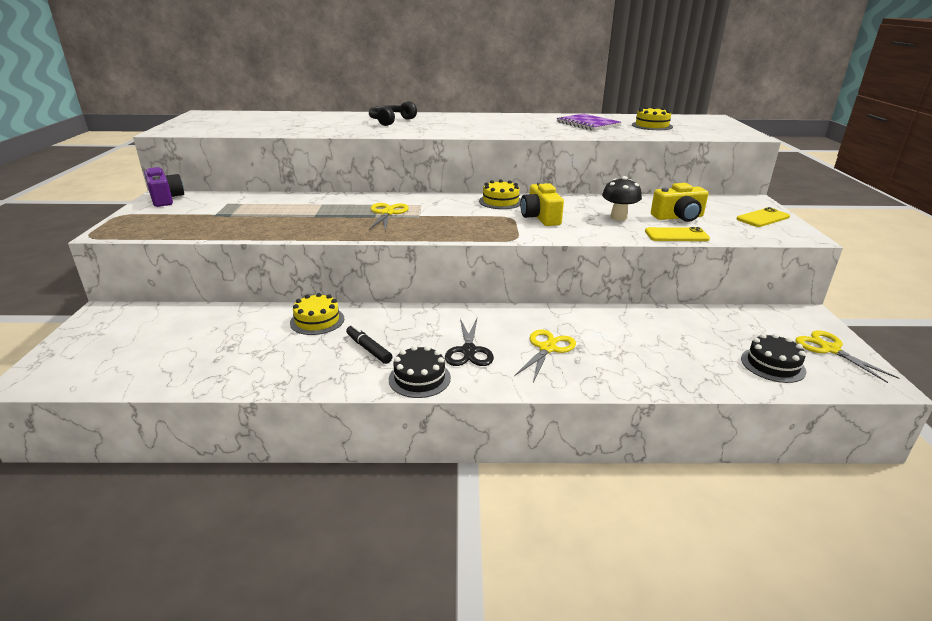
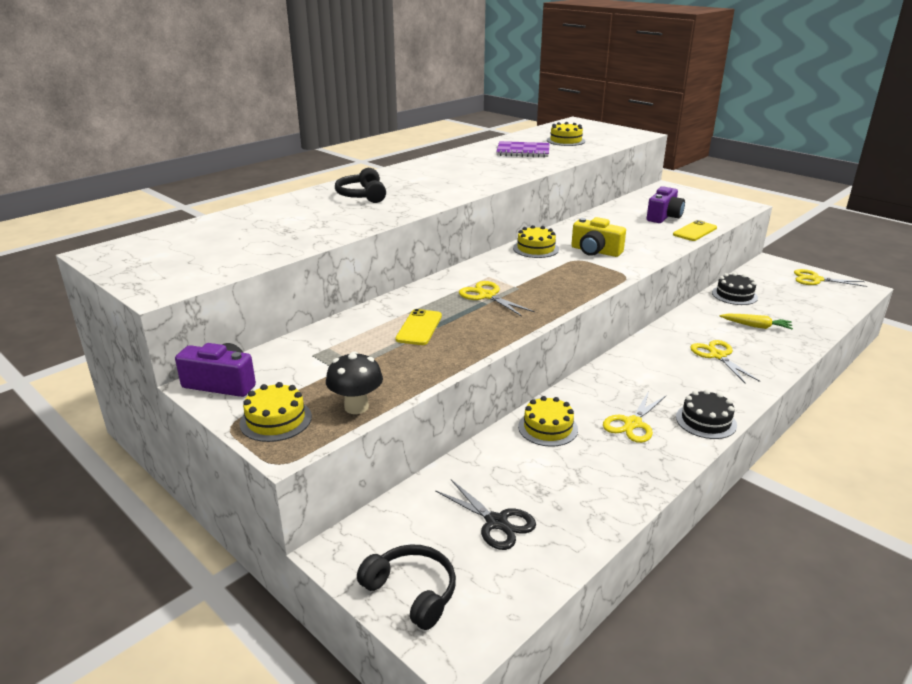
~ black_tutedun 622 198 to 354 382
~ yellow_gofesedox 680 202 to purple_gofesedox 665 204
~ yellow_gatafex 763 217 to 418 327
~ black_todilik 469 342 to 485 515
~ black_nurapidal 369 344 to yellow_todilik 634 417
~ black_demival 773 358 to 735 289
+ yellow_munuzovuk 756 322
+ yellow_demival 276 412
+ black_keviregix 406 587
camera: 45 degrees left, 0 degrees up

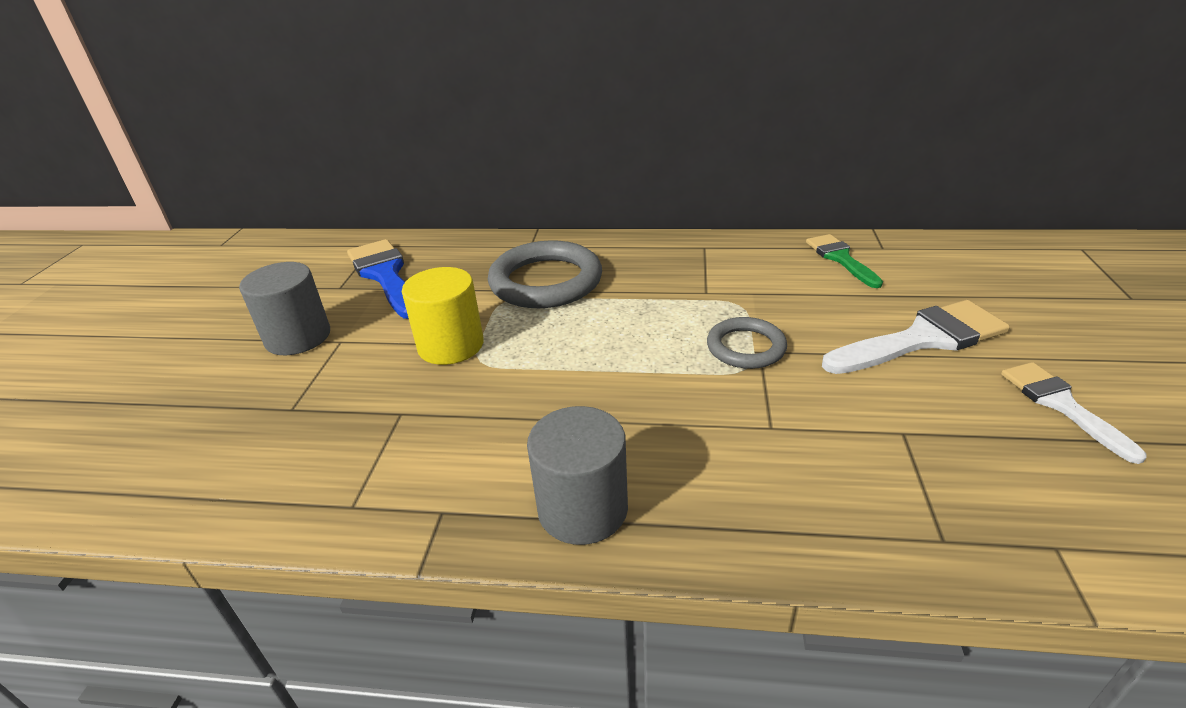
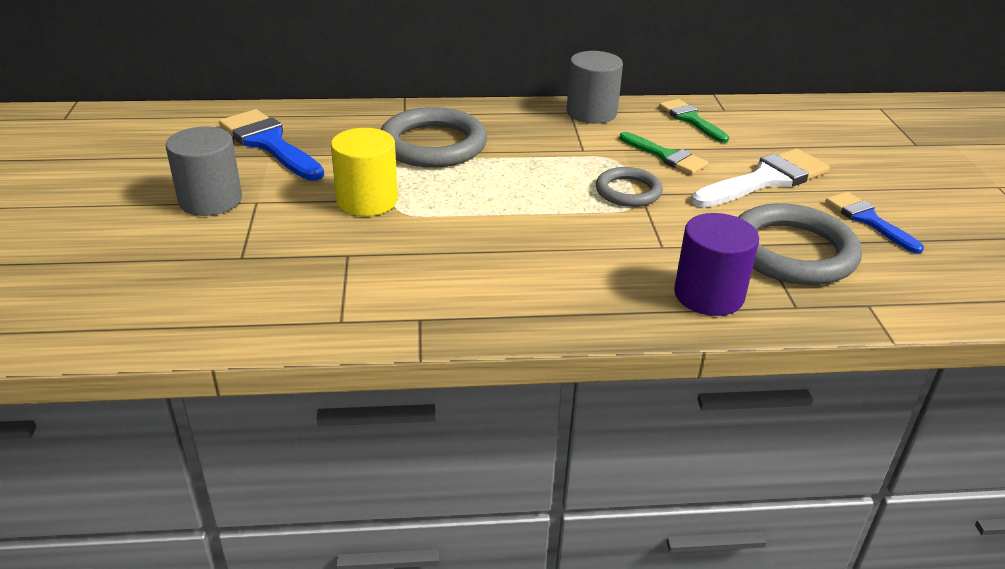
~ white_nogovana 1074 413 to blue_nogovana 875 222
~ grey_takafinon 577 475 to 595 87
+ green_nogovana 664 153
+ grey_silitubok 800 244
+ purple_takafinon 716 264
camera: 15 degrees left, 0 degrees up

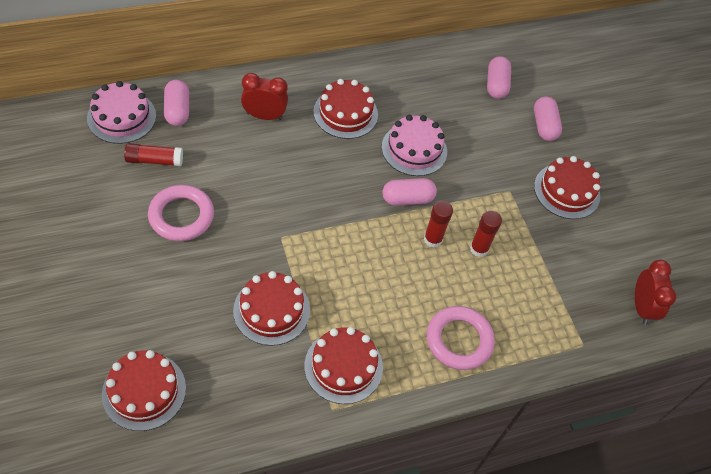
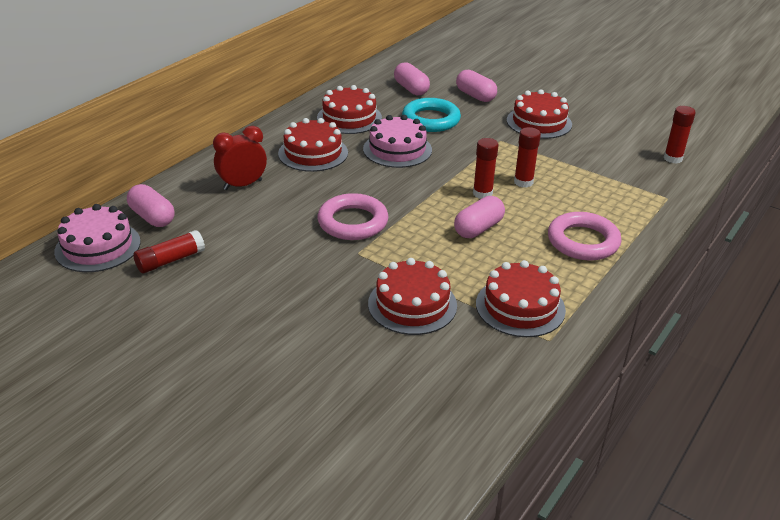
~ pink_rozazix 409 192 to 479 217
~ pink_silitubok 181 213 to 353 216
~ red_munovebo 656 292 to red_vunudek 680 135
~ red_demival 144 390 to 349 109
+ turquoise_silitubok 431 115
camera: 30 degrees left, 20 degrees down

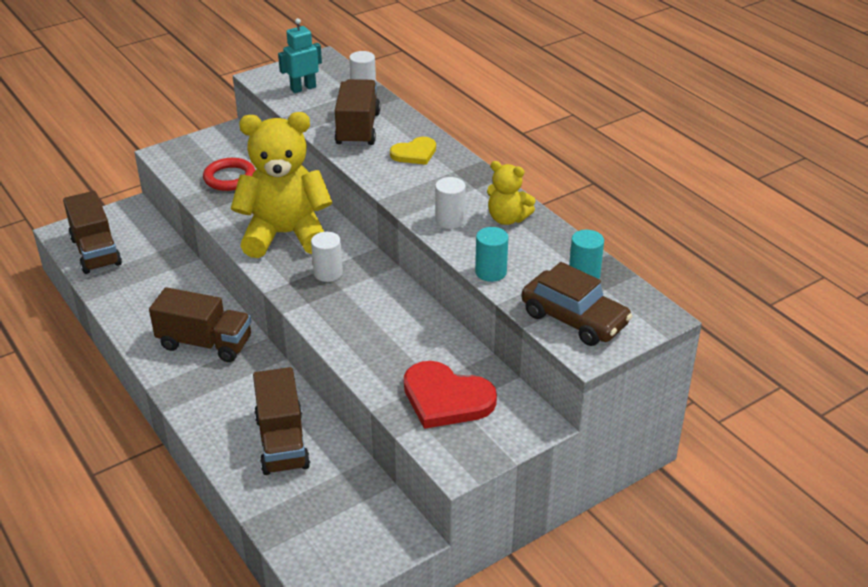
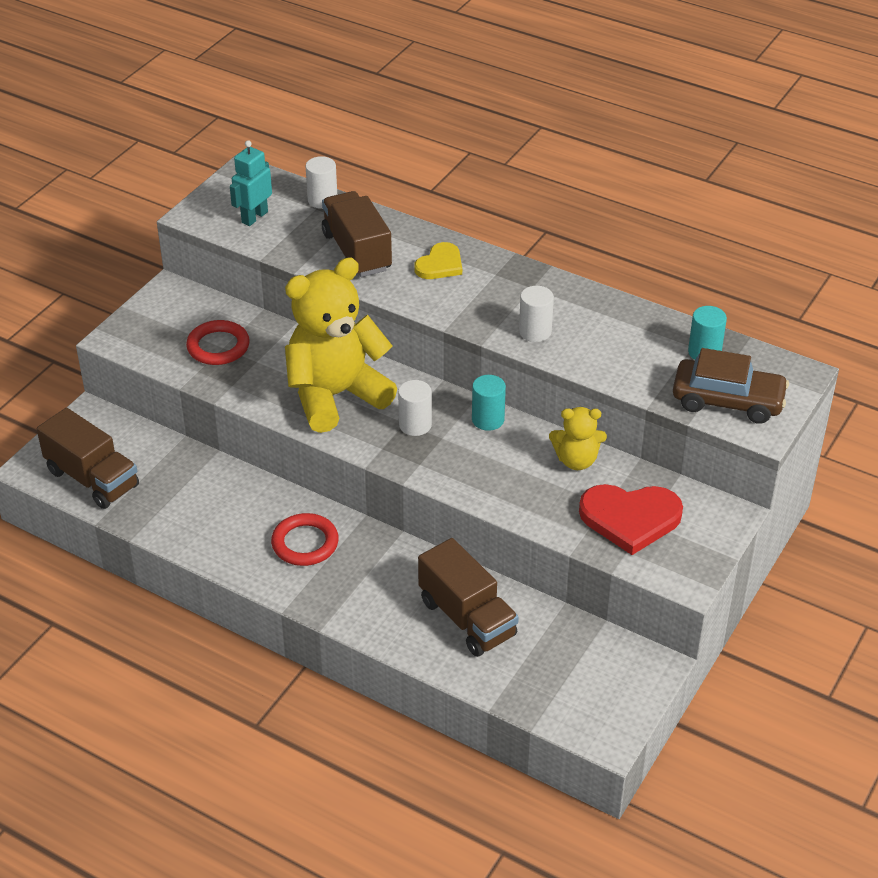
~ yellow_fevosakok 511 193 to 578 438
~ turquoise_takafinon 491 254 to 489 403
~ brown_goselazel 200 324 to red_silitubok 305 539
camera: 25 degrees left, 5 degrees up

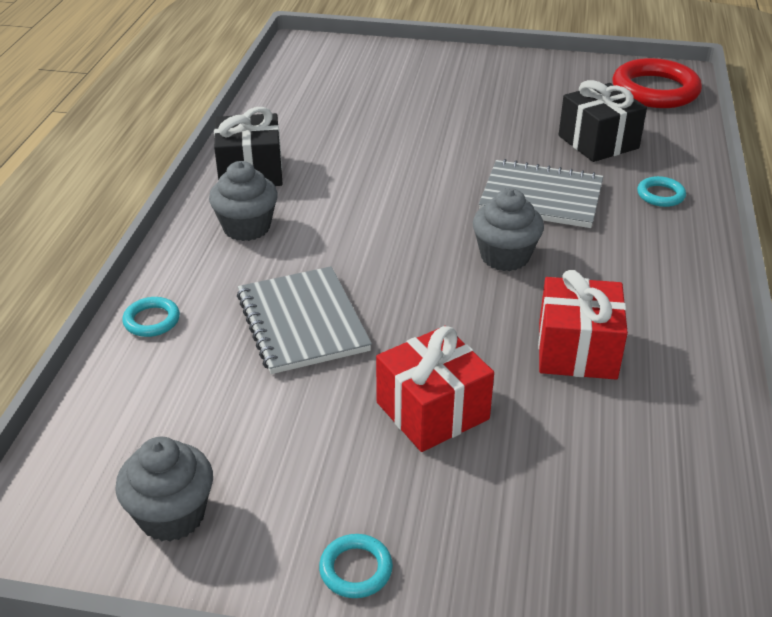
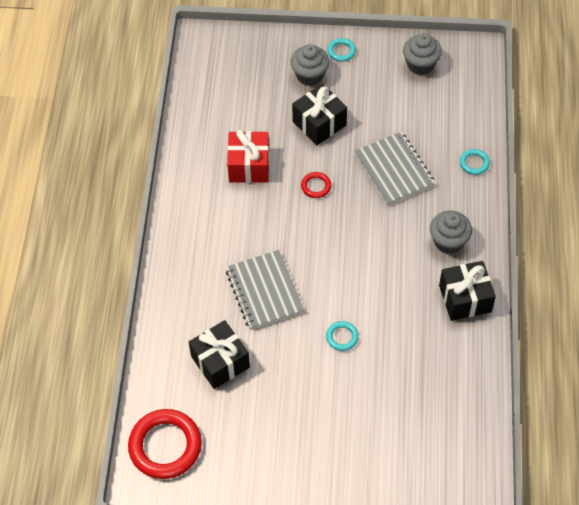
~ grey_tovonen 541 193 = 265 290 60 degrees clockwise
~ turquoise_silitubok 661 191 to 342 336
~ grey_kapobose 508 229 to 310 65
~ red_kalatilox 435 389 to black_kalatilox 319 114
+ red_silitubok 316 185
camera: 175 degrees right, 20 degrees up

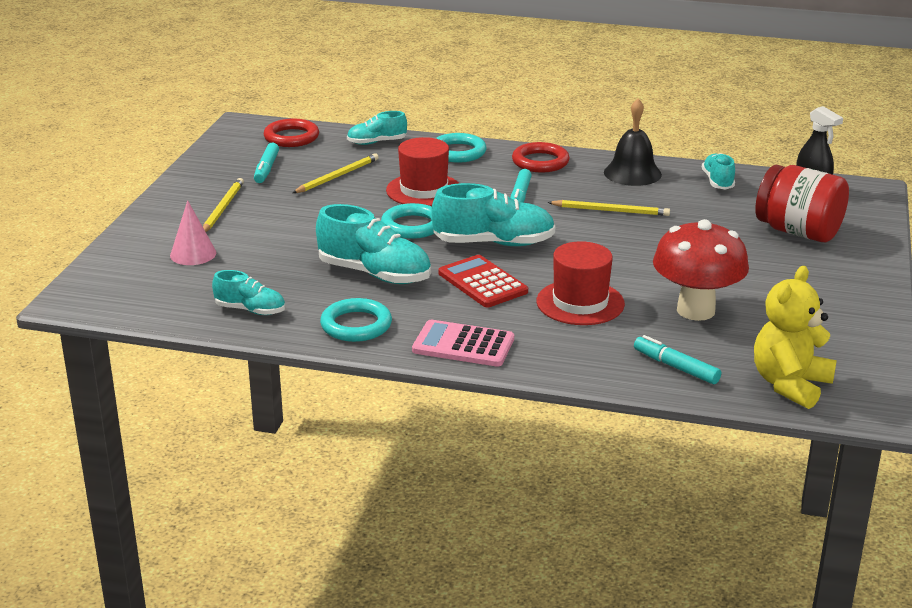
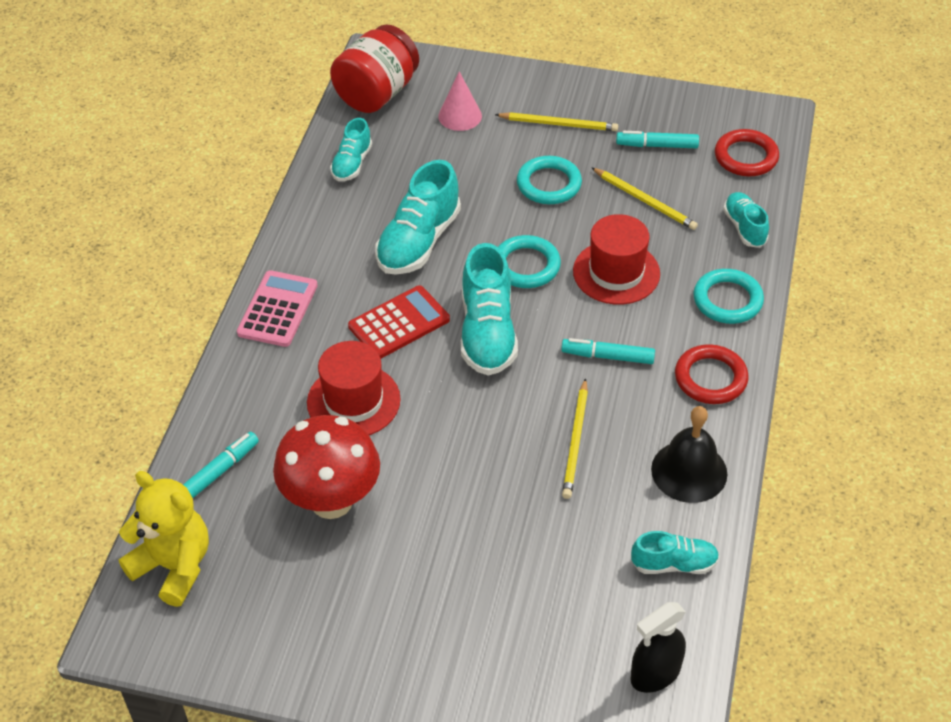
~ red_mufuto 802 203 to 374 68
~ turquoise_silitubok 356 320 to 549 180
camera: 90 degrees right, 20 degrees up

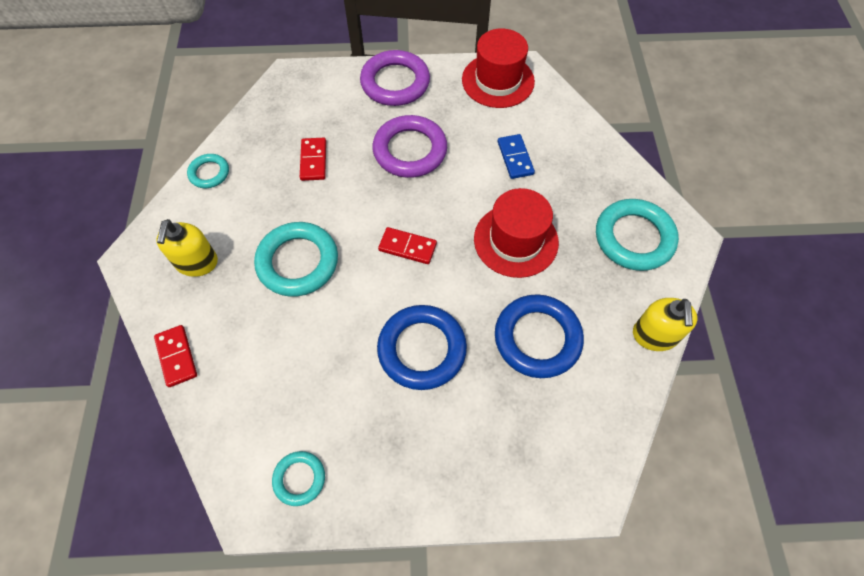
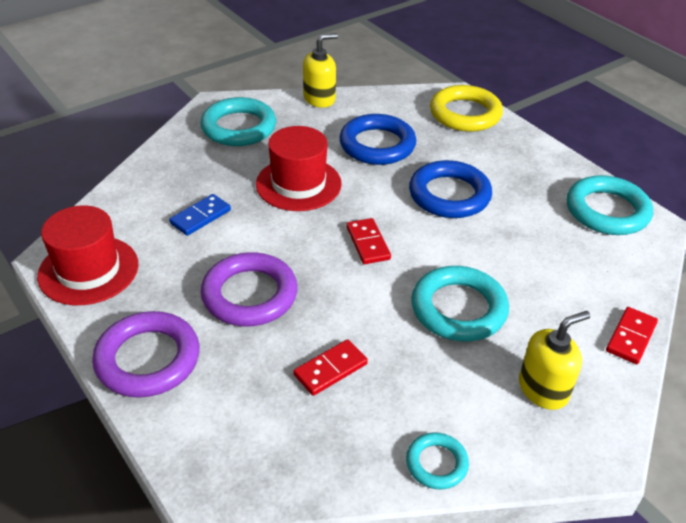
~ turquoise_silitubok 298 478 = 610 205 x1.86
+ yellow_silitubok 466 108
camera: 125 degrees left, 20 degrees down

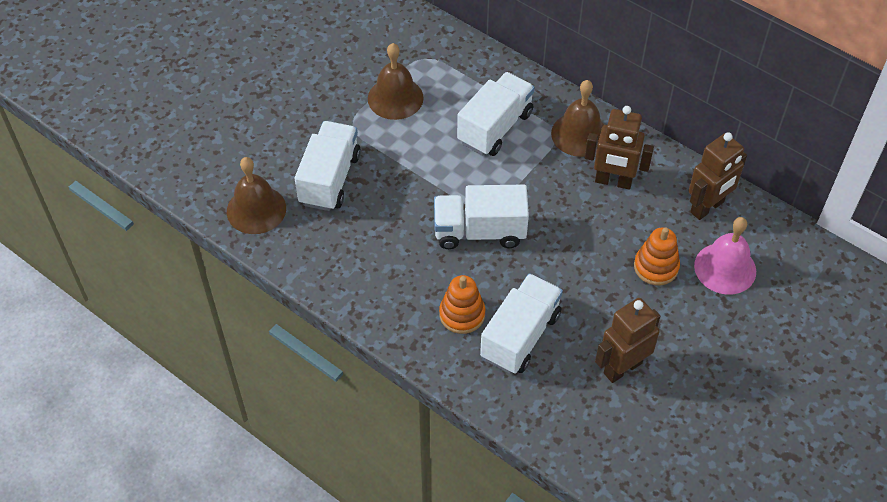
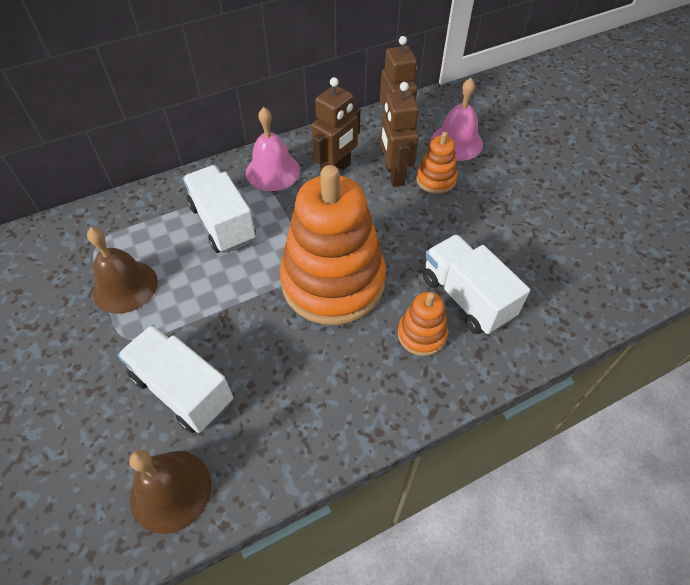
~ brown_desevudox 577 118 to pink_desevudox 273 149
~ white_goselazel 481 216 to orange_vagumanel 333 245
~ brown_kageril 628 340 to 399 134
camera: 65 degrees left, 0 degrees up

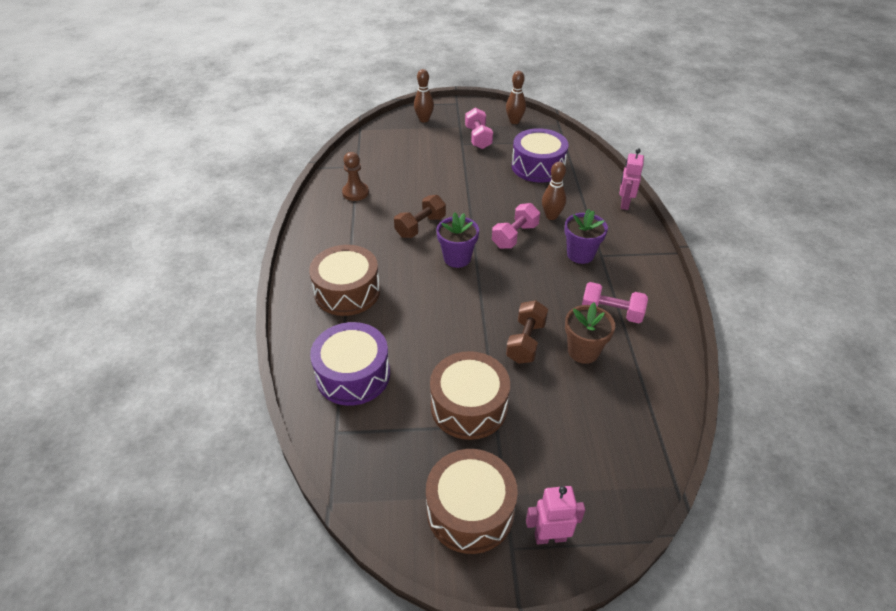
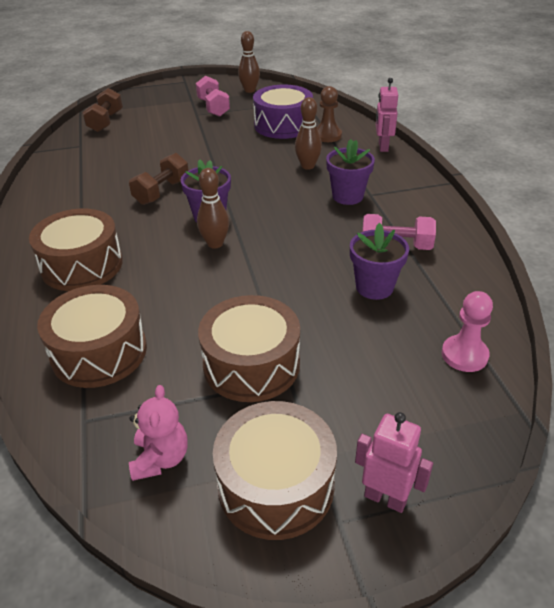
~ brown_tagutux 424 95 to 213 208
~ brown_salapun 355 176 to 329 114
- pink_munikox 516 226
~ brown_munikox 527 332 to 103 110
~ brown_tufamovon 590 333 to purple_tufamovon 379 261
~ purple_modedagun 350 364 to brown_modedagun 92 336
~ pink_kageril 555 515 = 394 462 45 degrees clockwise
+ pink_salapun 467 331
+ pink_fevosakok 158 433
camera: 10 degrees left, 5 degrees down

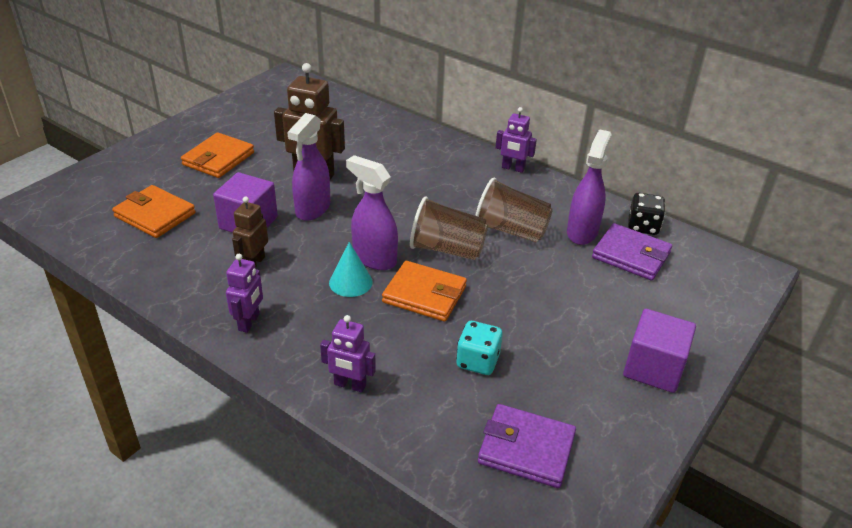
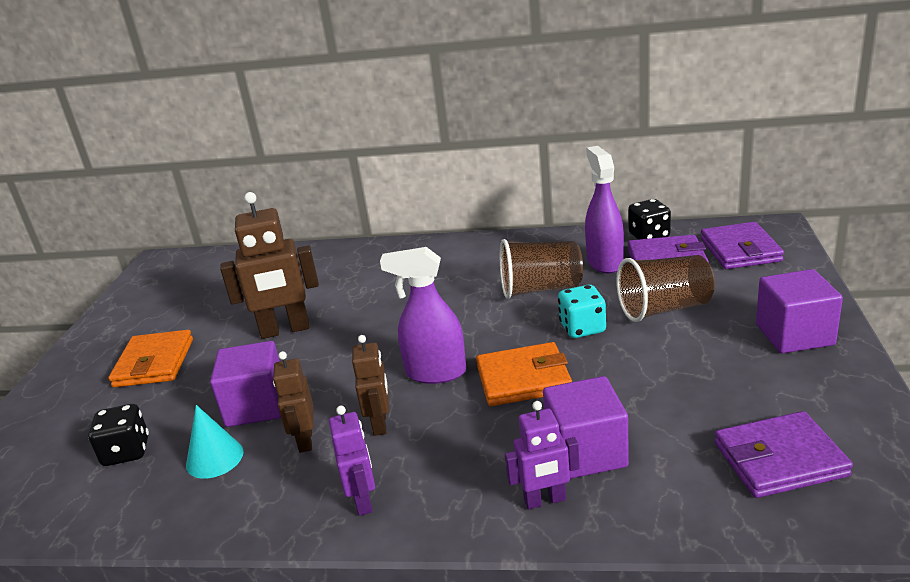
- purple_kageril 516 140
- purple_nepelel 308 167
~ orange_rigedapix 154 211 to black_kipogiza 118 435
~ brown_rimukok 449 228 to 665 288
~ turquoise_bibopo 351 269 to 215 442
~ turquoise_kipogiza 479 348 to 582 311
+ purple_rigedapix 742 245
+ brown_kageril 370 385
+ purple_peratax 586 427
camera: 25 degrees left, 10 degrees down

